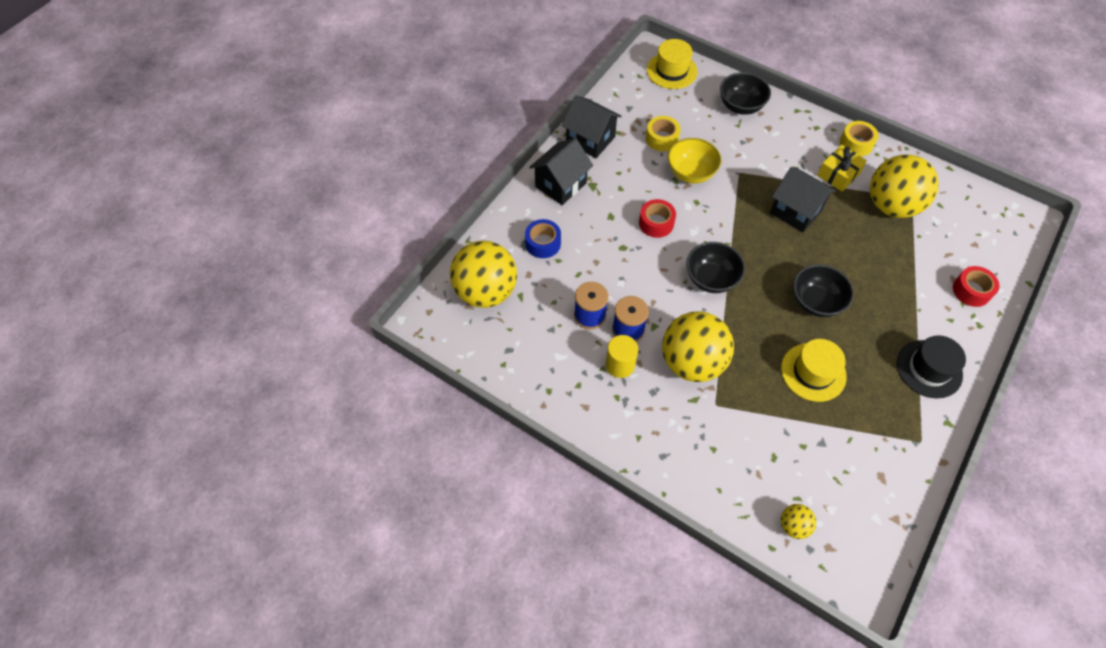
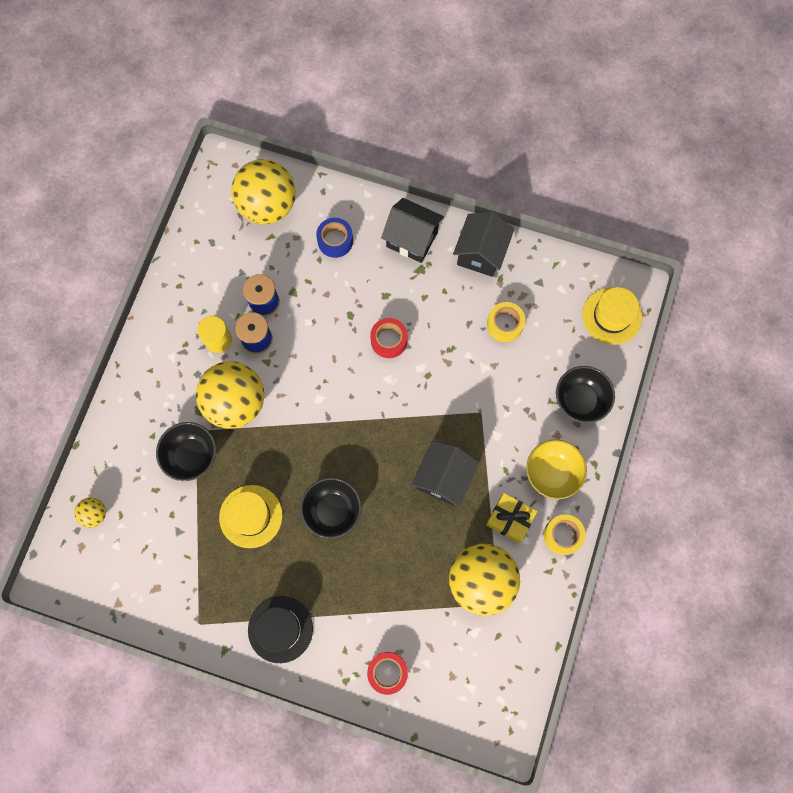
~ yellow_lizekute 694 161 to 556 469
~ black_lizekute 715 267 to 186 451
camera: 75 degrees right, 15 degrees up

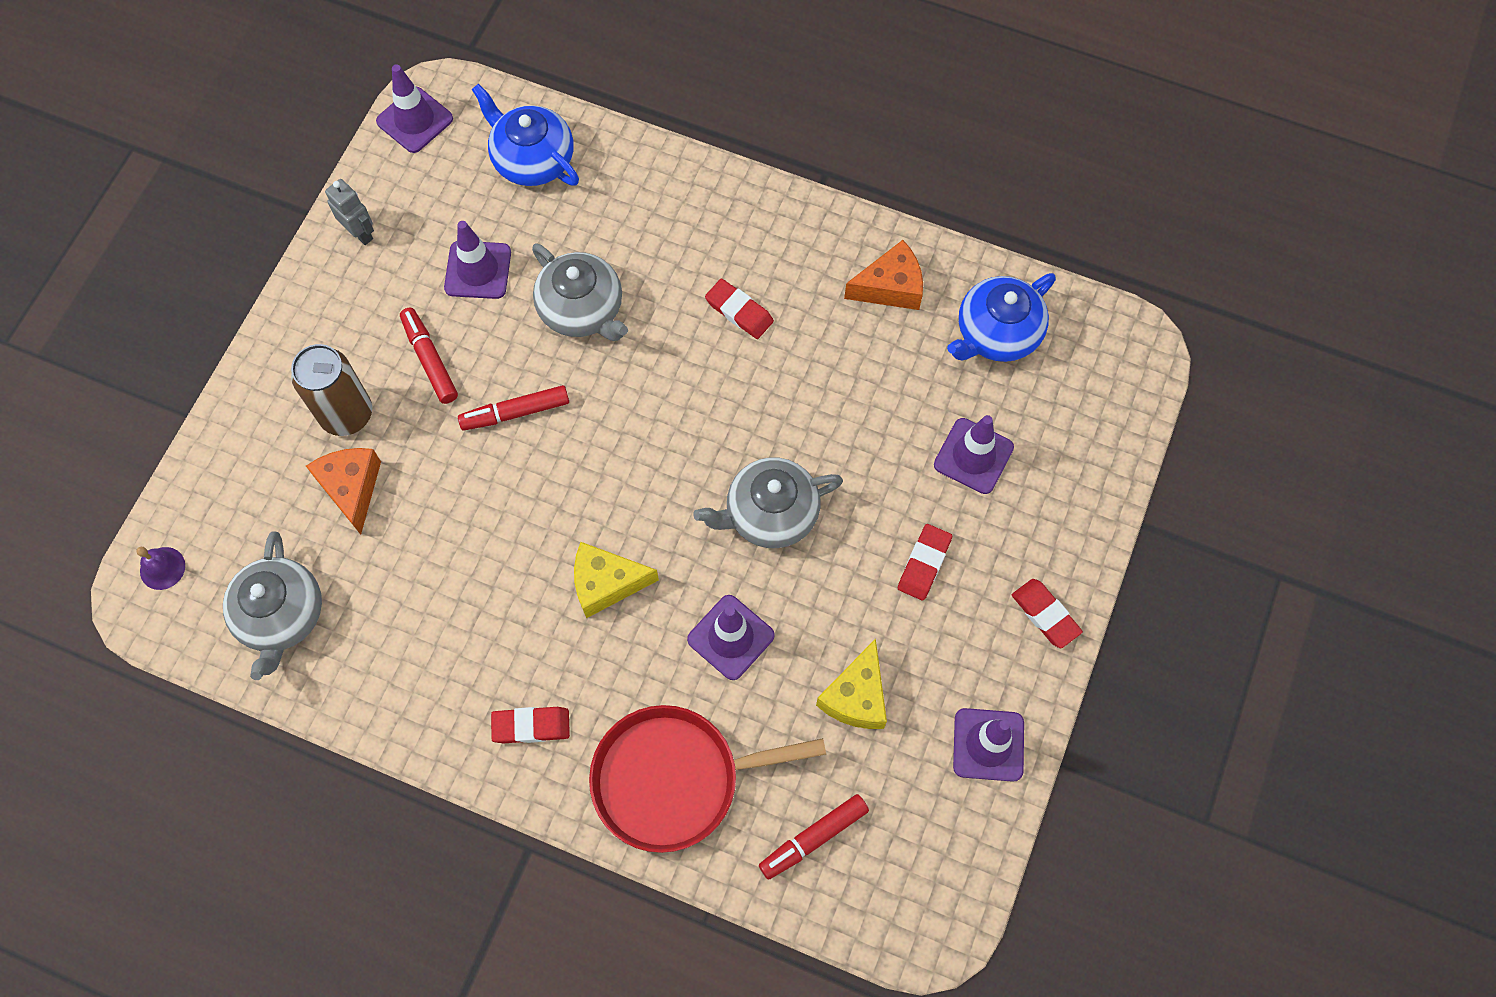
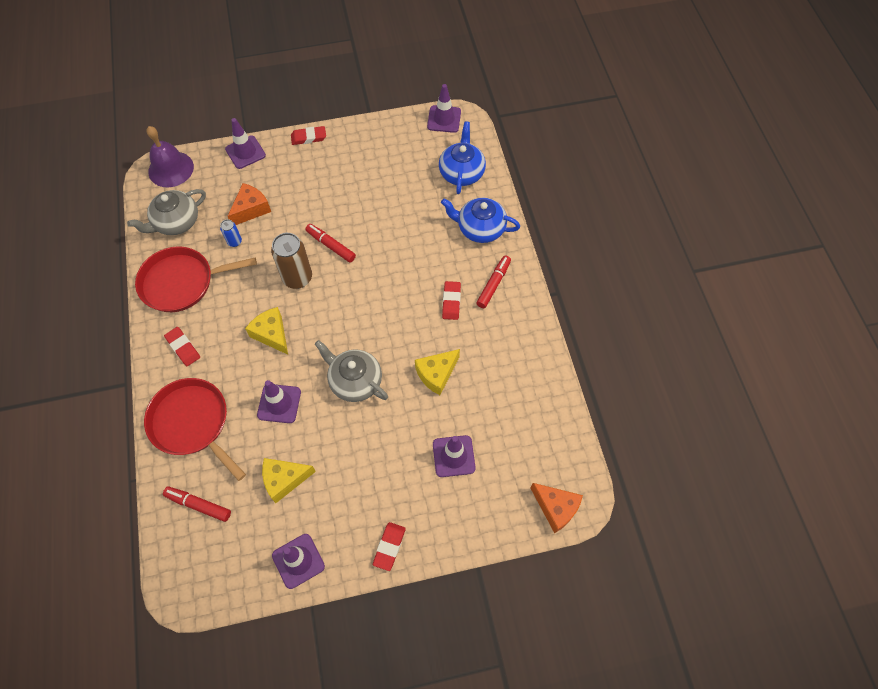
- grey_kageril 349 212
~ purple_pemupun 477 260 to 245 143
~ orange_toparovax 883 275 to 556 508
- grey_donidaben 580 292
~ blue_donidaben 1001 317 to 480 220
~ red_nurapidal 429 355 to 493 281
~ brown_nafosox 331 390 to 291 261
~ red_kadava 925 562 to 308 135
~ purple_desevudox 160 568 = 170 156 x2.02
+ blue_nafosox 231 233
+ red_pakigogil 196 279
+ yellow_toparovax 437 372
camera: 55 degrees right, 5 degrees down

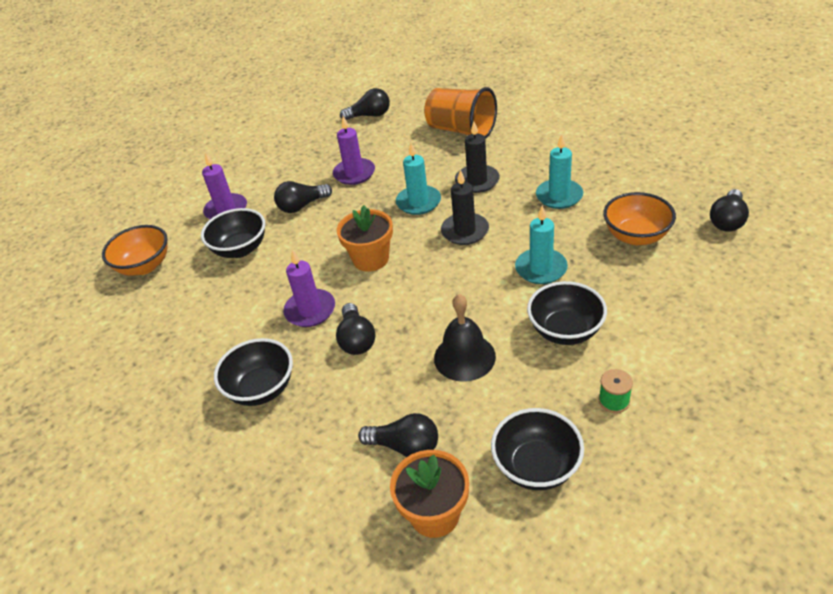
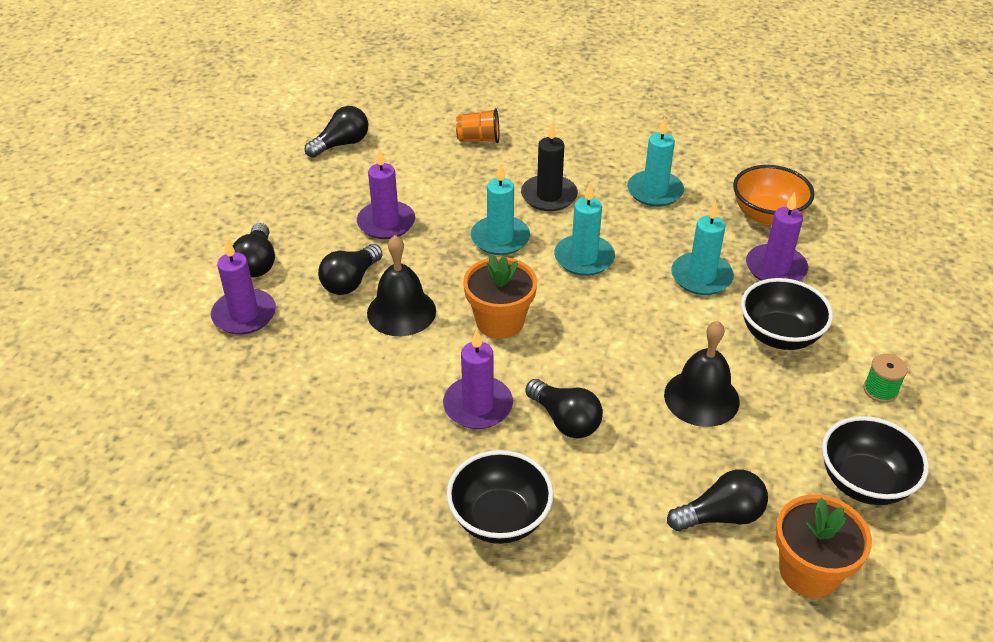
~ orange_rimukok 460 113 = 477 125 x0.52
~ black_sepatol 465 207 to turquoise_sepatol 584 229
~ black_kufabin 729 210 to 254 250
- black_lizekute 233 233
- orange_lizekute 135 250
+ purple_sepatol 777 236
+ black_desevudox 401 285
camera: 35 degrees left, 0 degrees up

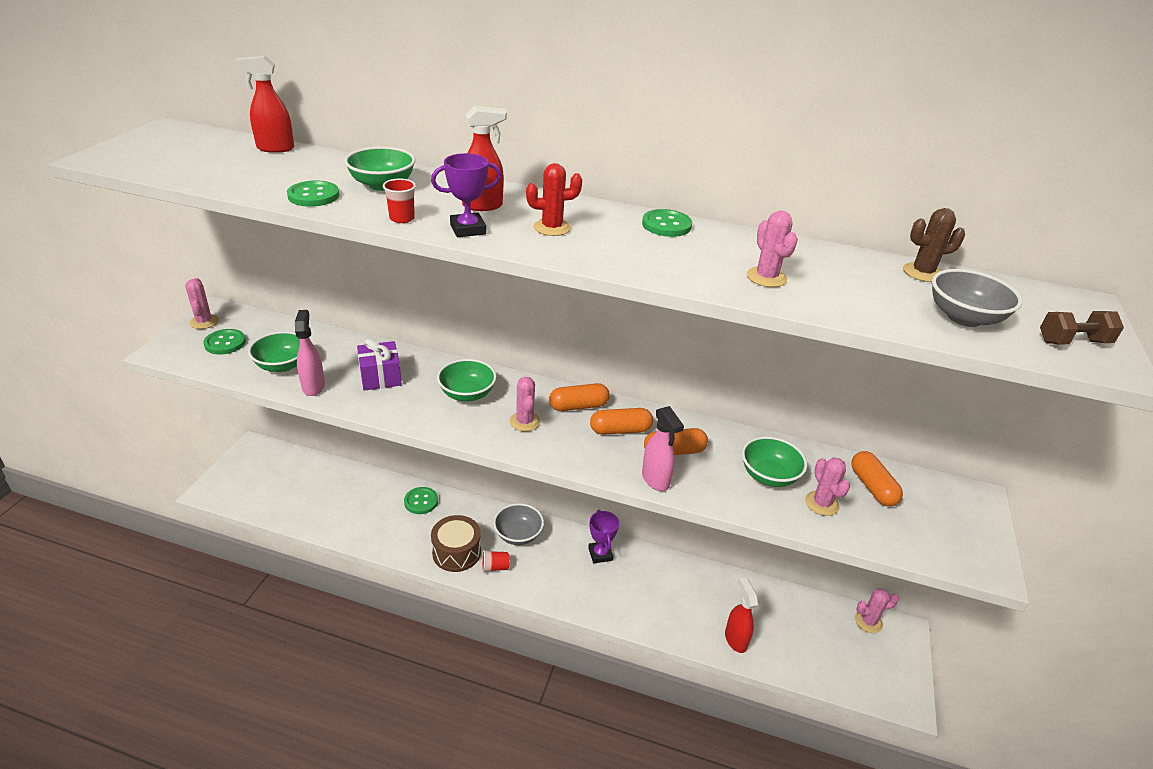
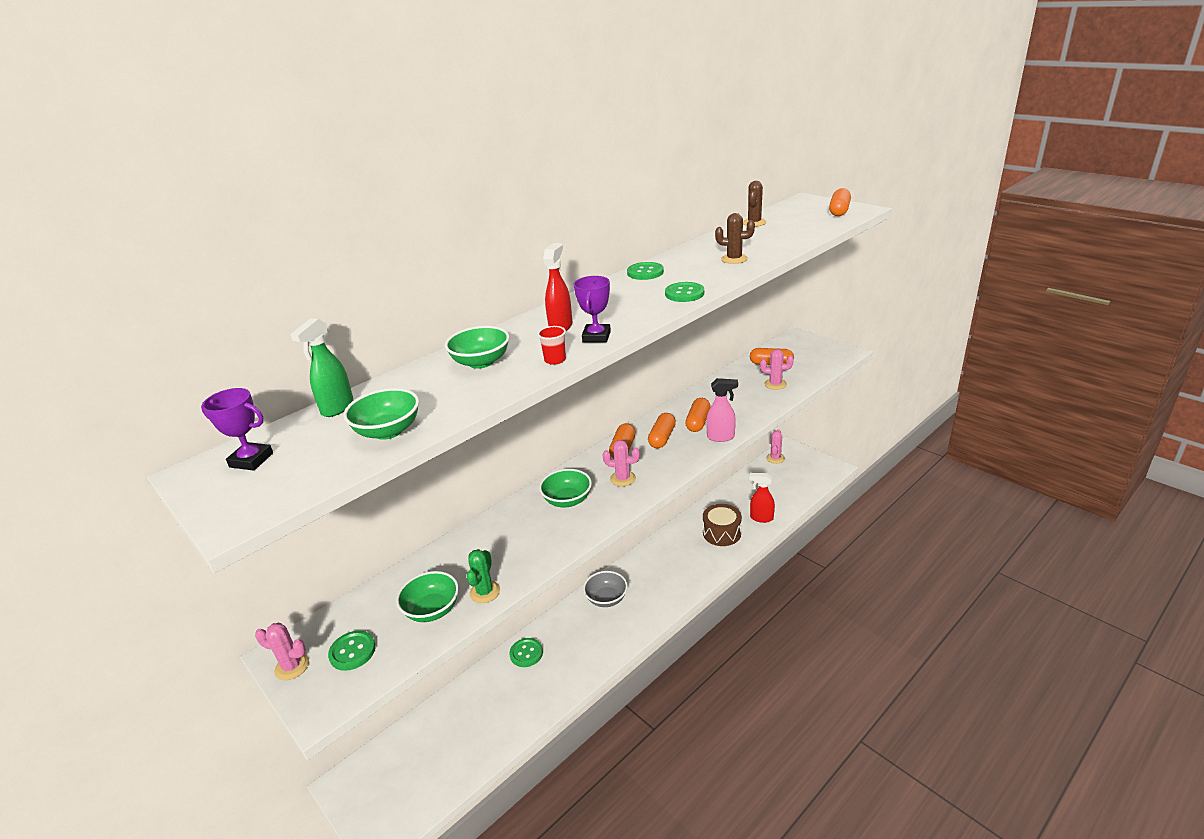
~ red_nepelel 264 104 to green_nepelel 322 367
- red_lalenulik 554 199
~ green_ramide 313 193 to 684 292
~ pink_lalenulik 772 248 to brown_lalenulik 735 238
- grey_lizekute 977 298
~ pink_nepelel 310 353 to green_lalenulik 483 576
~ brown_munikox 1082 328 to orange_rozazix 840 202
- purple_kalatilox 379 365
~ green_lizekute 774 461 to 381 414
~ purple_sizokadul 603 537 to 237 429
~ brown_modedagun 456 543 to 722 525
- red_rimukok 495 561
camera: 55 degrees left, 5 degrees down

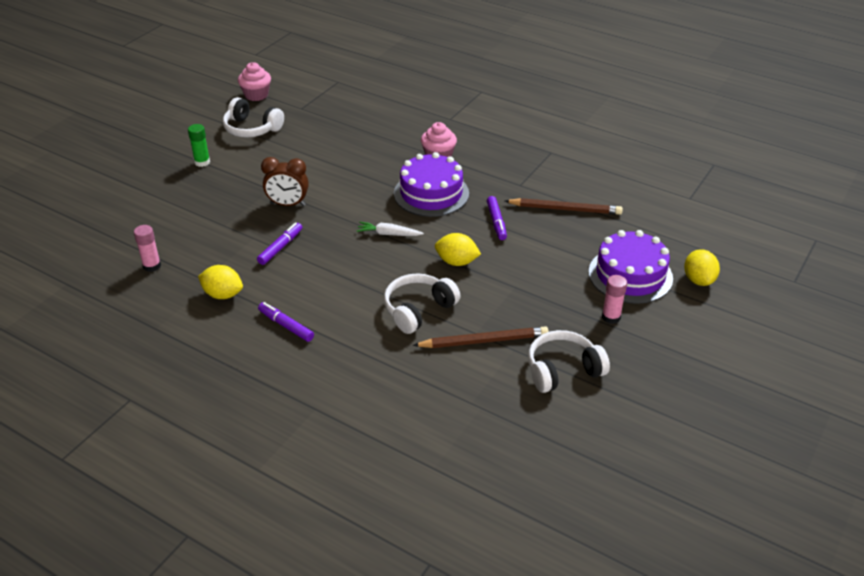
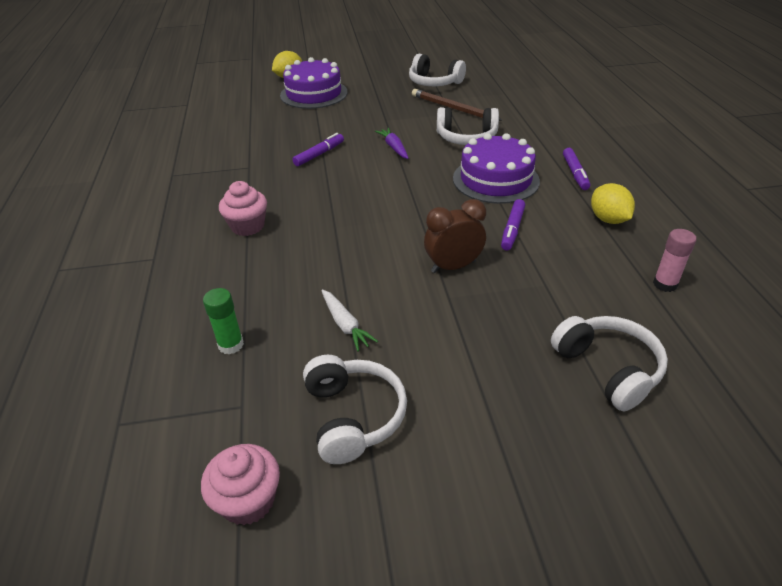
~ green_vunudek 199 145 to 223 321
~ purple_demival 431 184 to 496 168
~ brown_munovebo 285 181 = 455 236 75 degrees counterclockwise
- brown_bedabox 564 206
~ purple_nurapidal 279 243 = 513 224 60 degrees counterclockwise
~ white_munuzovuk 390 229 to 349 320
~ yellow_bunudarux 458 249 to purple_munuzovuk 392 143
- pink_vunudek 614 299
+ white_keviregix 609 363
camera: 130 degrees left, 0 degrees up

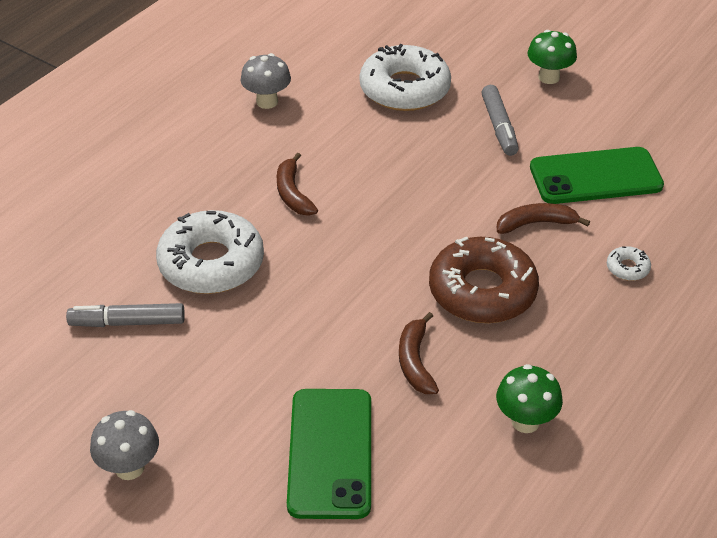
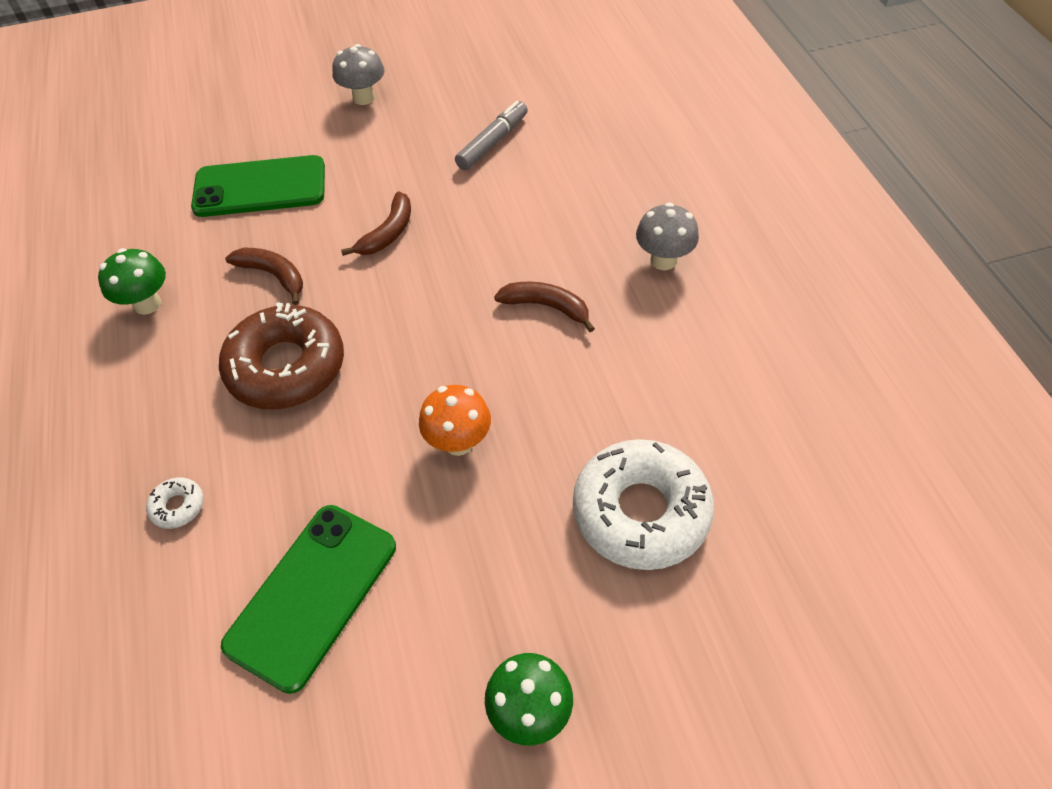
~ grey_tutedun 266 81 to 667 236
- grey_nurapidal 500 120
~ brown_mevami 543 218 to 376 223
- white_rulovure 210 252
~ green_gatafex 329 454 = 258 186 45 degrees counterclockwise
+ orange_tutedun 455 420
camera: 130 degrees right, 10 degrees up

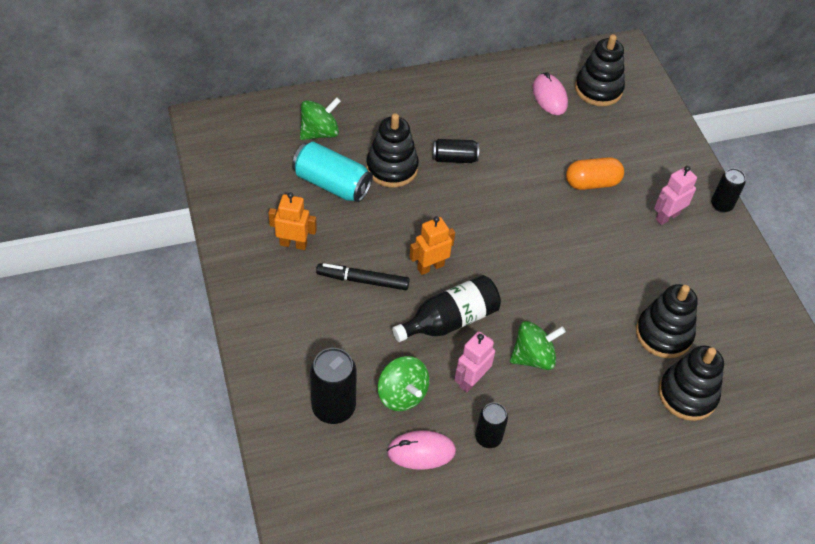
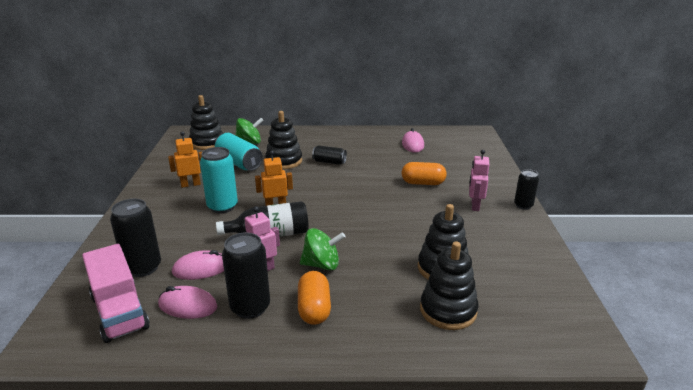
~ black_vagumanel 600 70 to 206 122
~ pink_kageril 675 195 = 479 180 60 degrees counterclockwise
~ orange_kageril 292 221 = 185 159 45 degrees counterclockwise
~ black_nurapidal 363 276 to turquoise_nafosox 219 180
~ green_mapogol 403 383 to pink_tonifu 198 265
~ black_nafosox 491 425 = 246 276 x1.62
+ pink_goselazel 116 293
+ orange_rozazix 314 298
camera: 20 degrees right, 25 degrees down

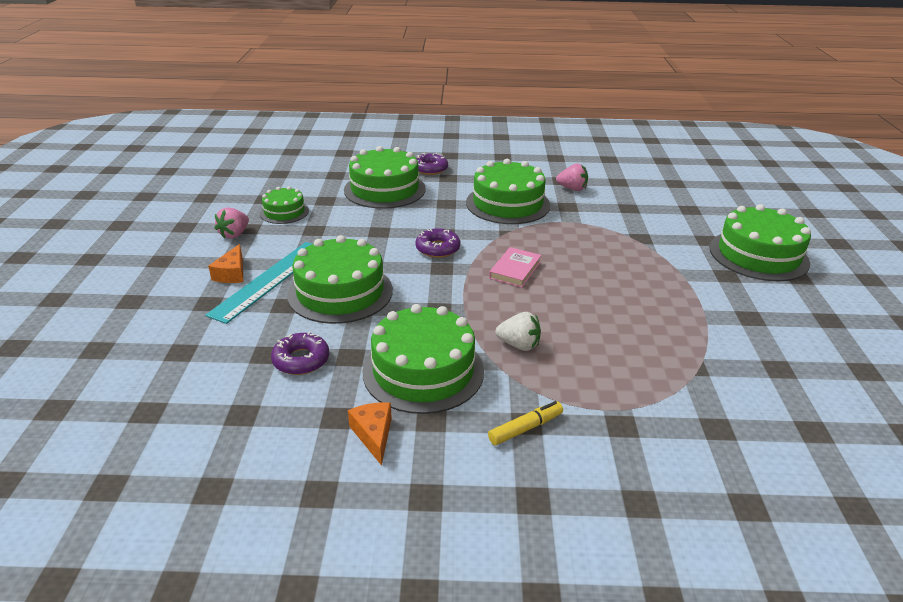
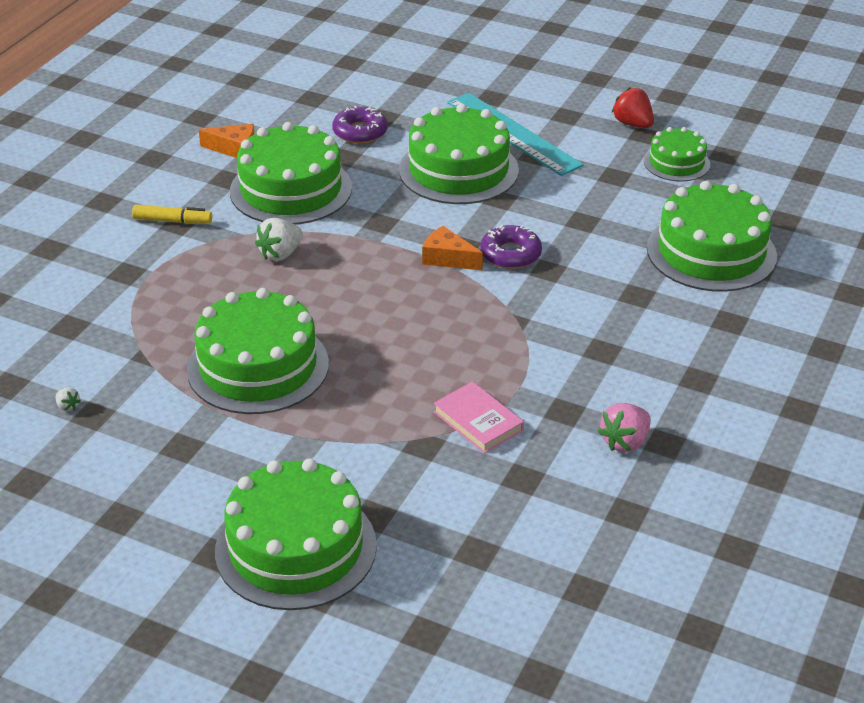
- purple_rulovure 431 164
~ green_demival 508 191 to 258 351
~ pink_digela 232 223 to red_digela 633 107
~ orange_toparovax 225 263 to 452 248
~ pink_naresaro 515 267 to 479 417
~ yellow_nurapidal 525 423 = 172 214 75 degrees counterclockwise
+ white_digela 68 399
camera: 115 degrees right, 5 degrees up

